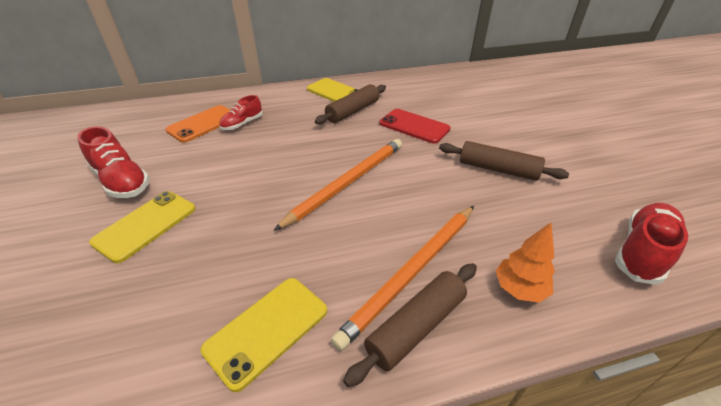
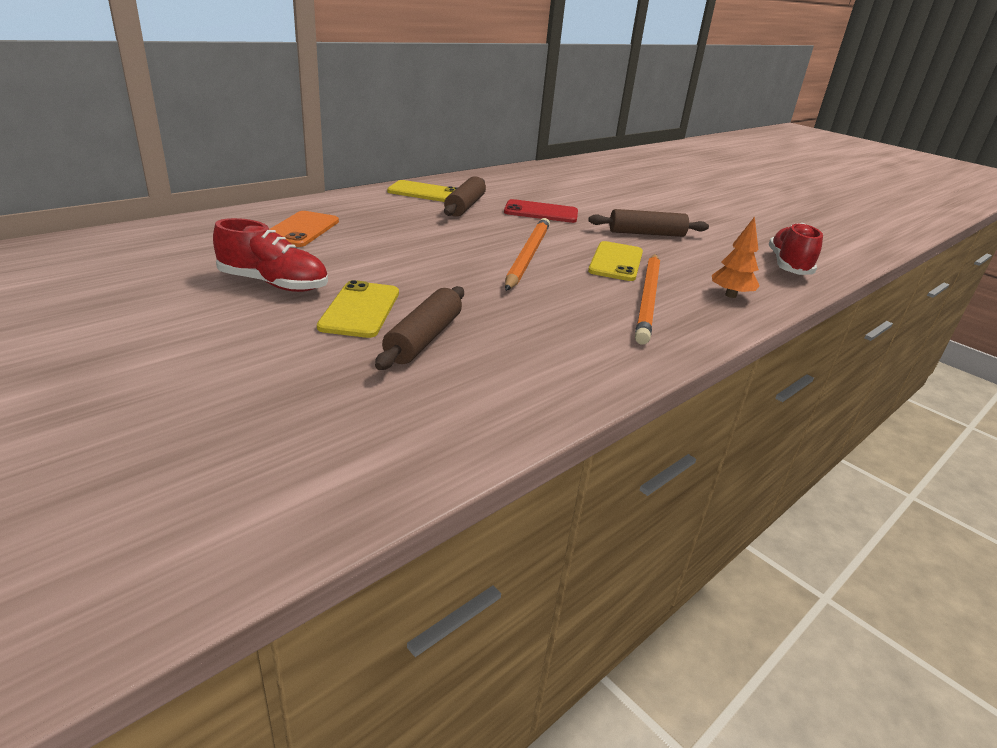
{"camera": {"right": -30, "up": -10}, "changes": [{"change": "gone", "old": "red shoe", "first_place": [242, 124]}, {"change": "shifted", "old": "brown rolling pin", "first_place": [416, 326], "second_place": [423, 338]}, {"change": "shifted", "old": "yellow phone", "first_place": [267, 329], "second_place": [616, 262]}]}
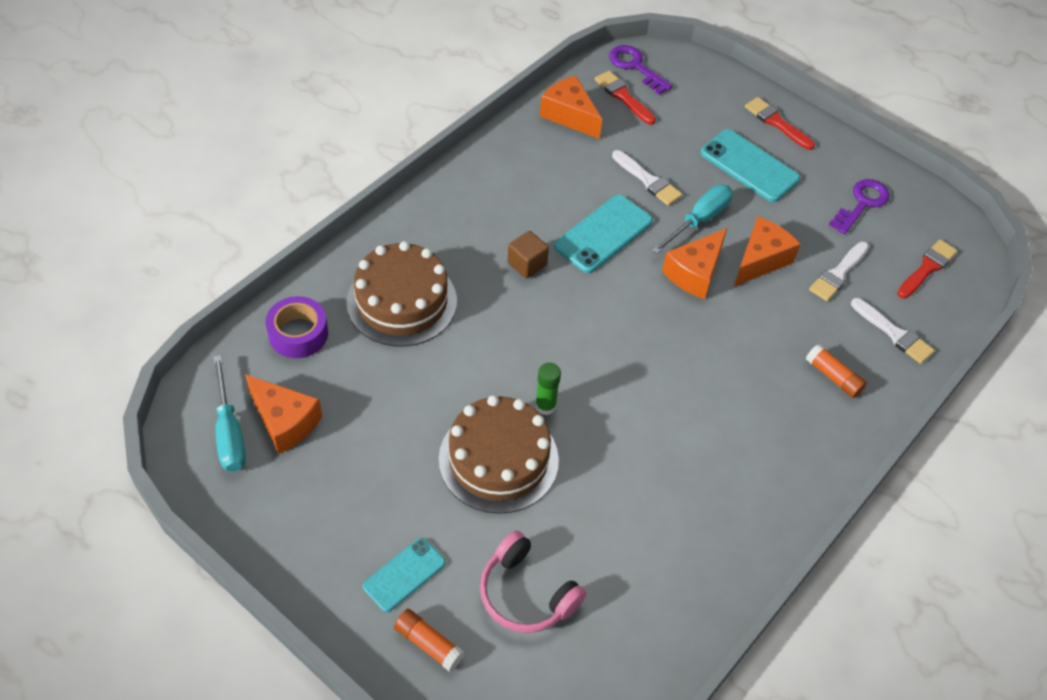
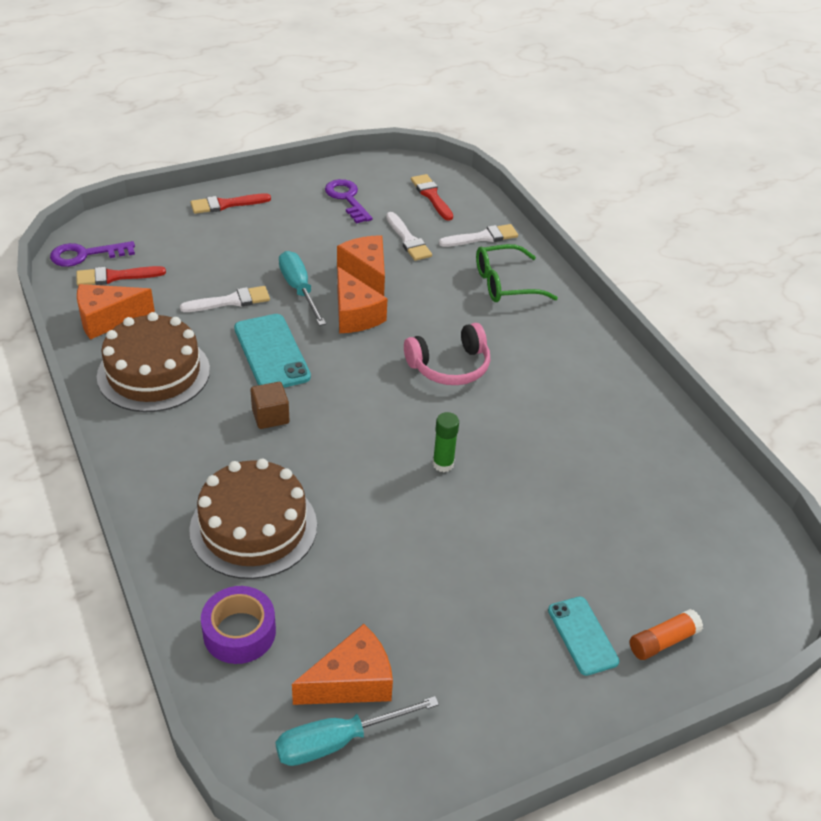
{"camera": {"right": -65, "up": -10}, "changes": [{"change": "gone", "old": "turquoise phone", "first_place": [749, 166]}, {"change": "swapped", "old": "orange glue stick", "new": "green glasses", "first_place": [833, 377], "second_place": [505, 284]}, {"change": "rotated", "old": "turquoise screwdriver", "first_place": [229, 432], "second_place": [338, 741], "degrees": 150}, {"change": "shifted", "old": "brown cake", "first_place": [498, 459], "second_place": [154, 373]}, {"change": "shifted", "old": "pink headphones", "first_place": [526, 594], "second_place": [450, 366]}]}
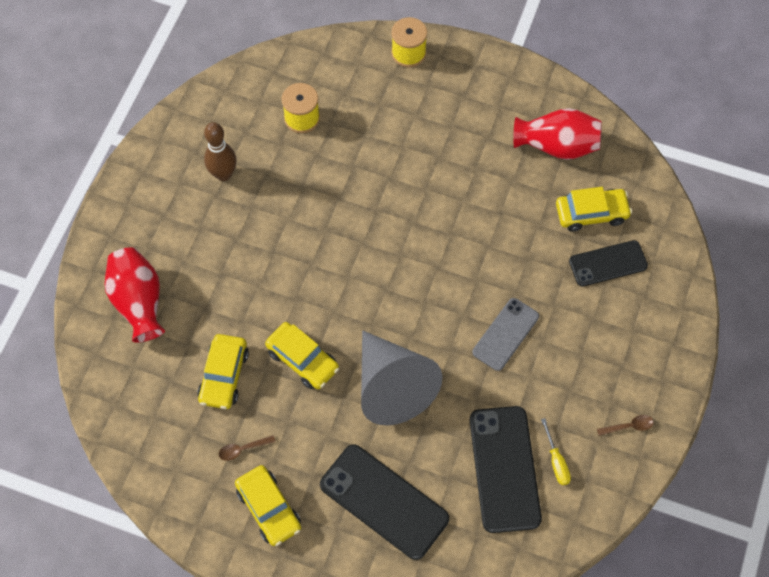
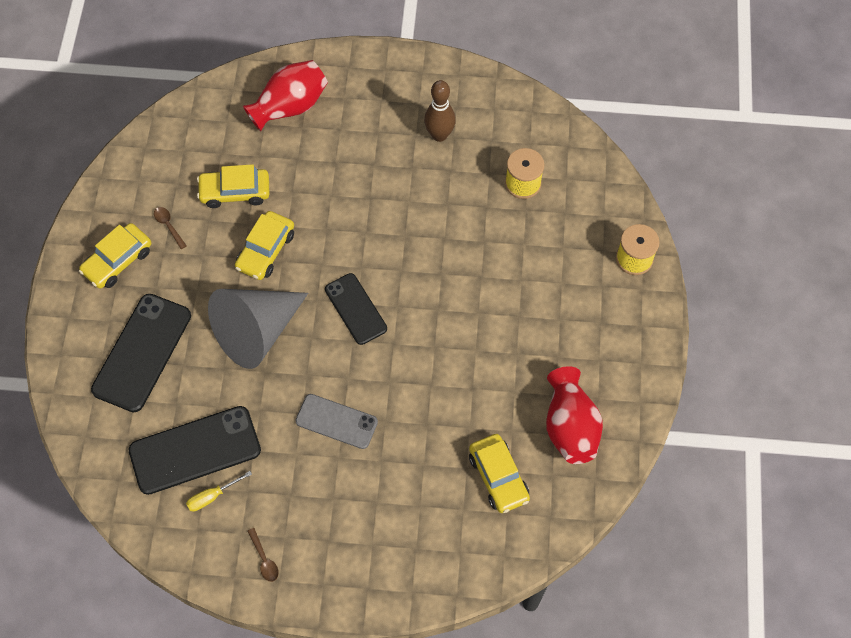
{"camera": {"right": 75, "up": 0}, "changes": [{"change": "shifted", "old": "black phone", "first_place": [608, 263], "second_place": [356, 309]}]}
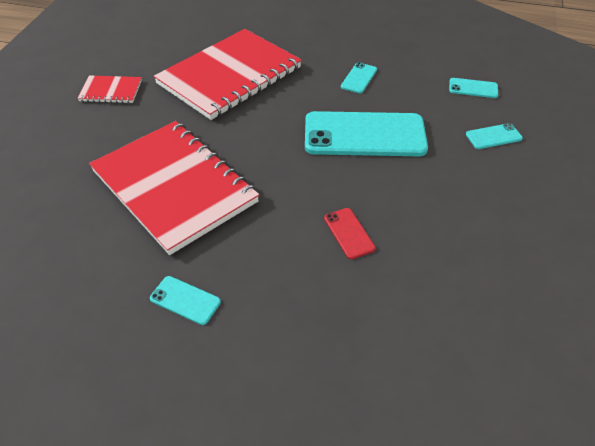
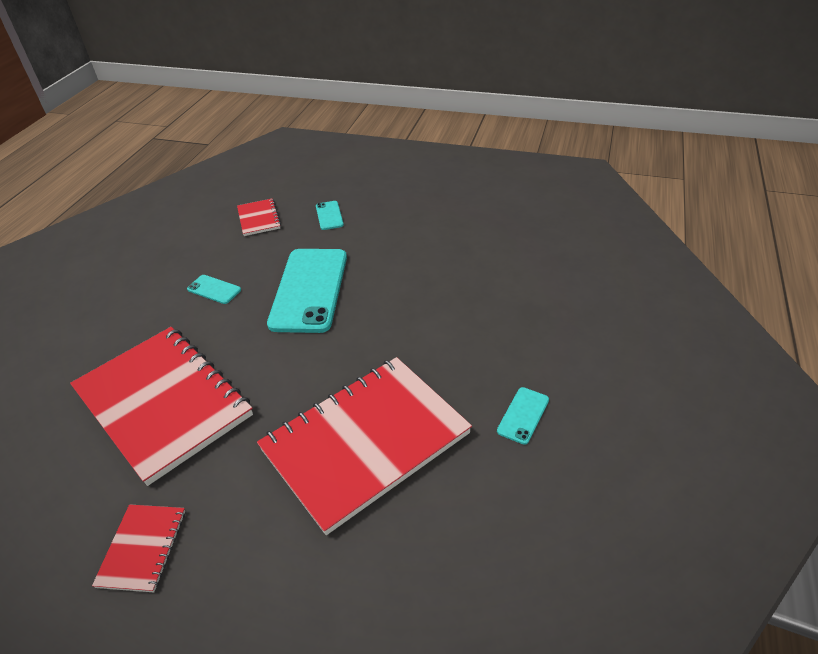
{"camera": {"right": -85, "up": -5}, "changes": [{"change": "swapped", "old": "turquoise phone", "new": "red notebook", "first_place": [473, 88], "second_place": [259, 218]}, {"change": "gone", "old": "red phone", "first_place": [349, 233]}]}
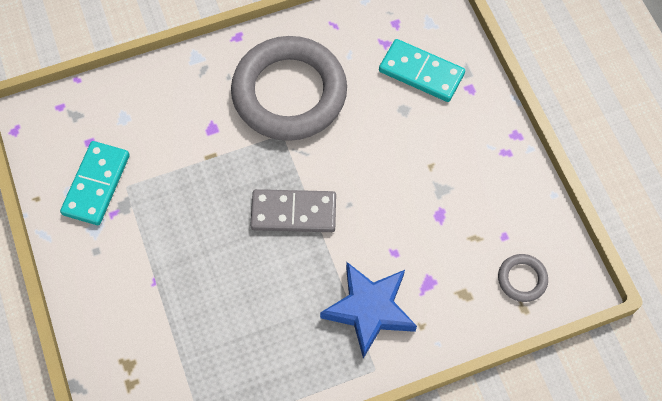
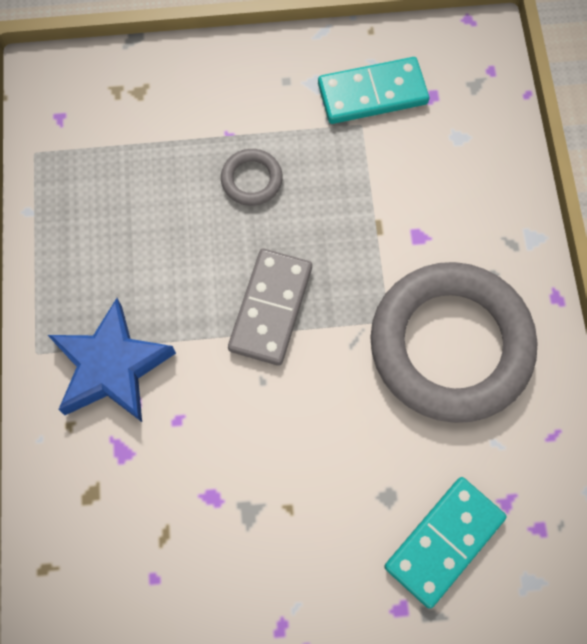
{"camera": {"right": 105, "up": 5}, "changes": [{"change": "rotated", "old": "turquoise domino", "first_place": [96, 184], "second_place": [372, 93], "degrees": -45}, {"change": "shifted", "old": "grey ring", "first_place": [522, 279], "second_place": [251, 179]}]}
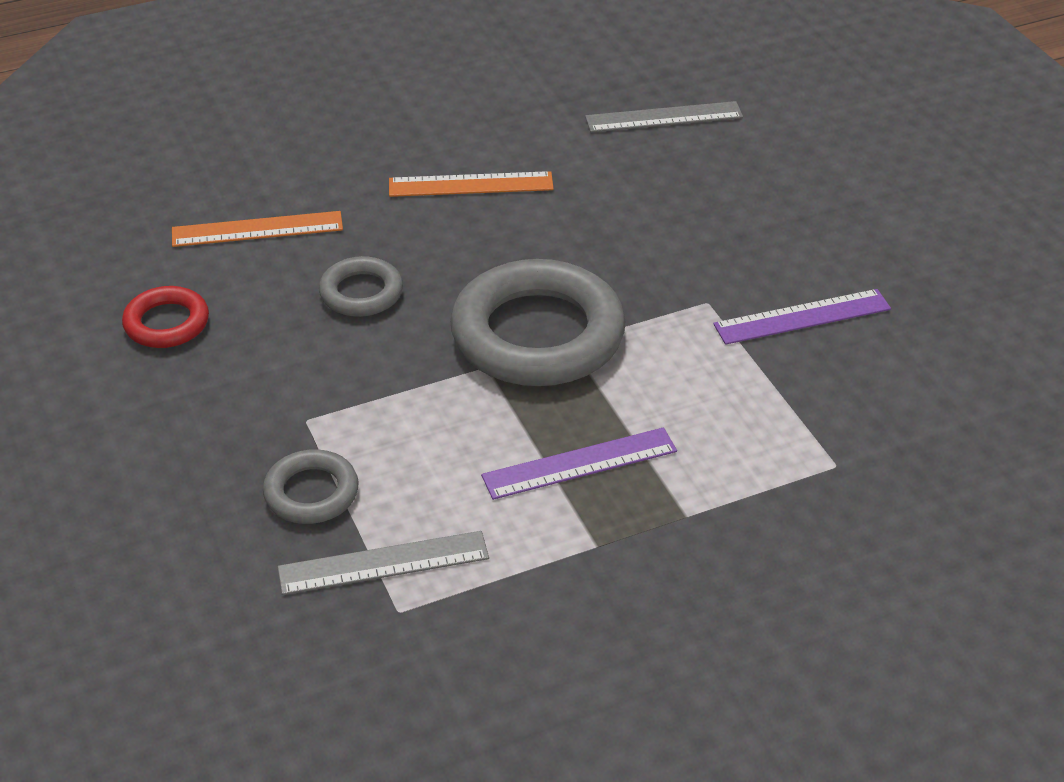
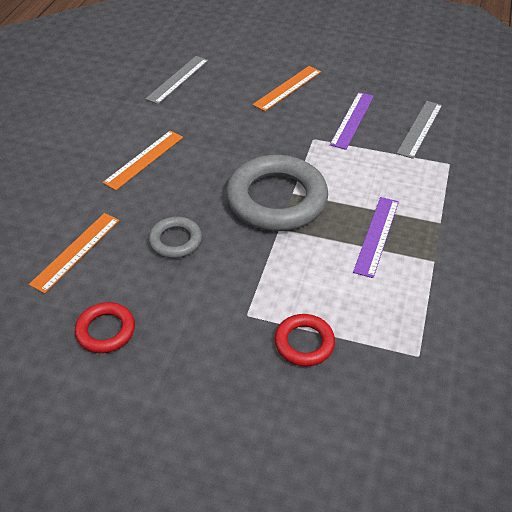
{"camera": {"right": -50, "up": 5}, "changes": [{"change": "repainted", "old": "grey ring", "new": "red ring", "first_place": [311, 493], "second_place": [304, 343]}, {"change": "shifted", "old": "grey ruler", "first_place": [383, 563], "second_place": [420, 129]}, {"change": "new", "new": "orange ruler", "second_place": [287, 88]}]}
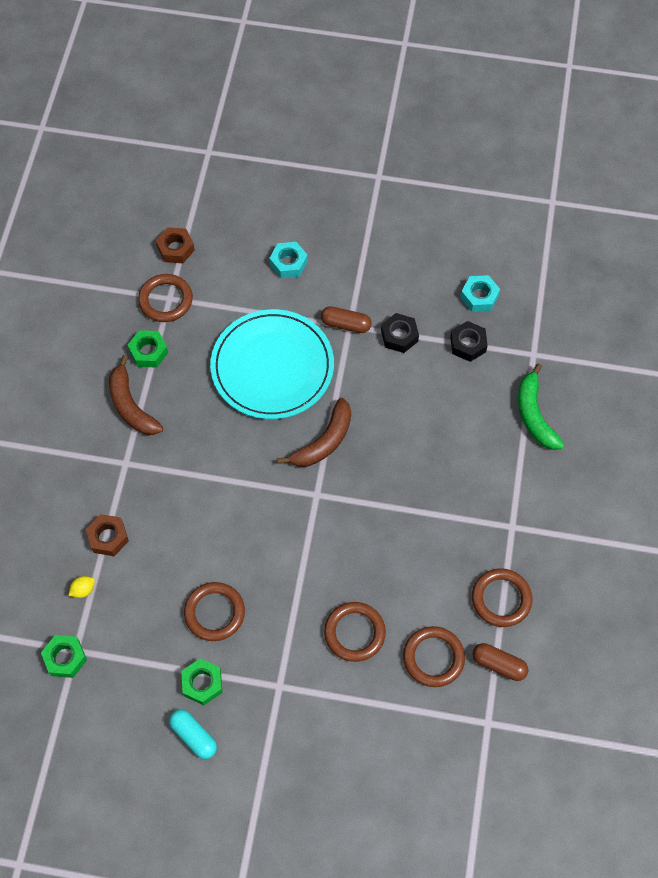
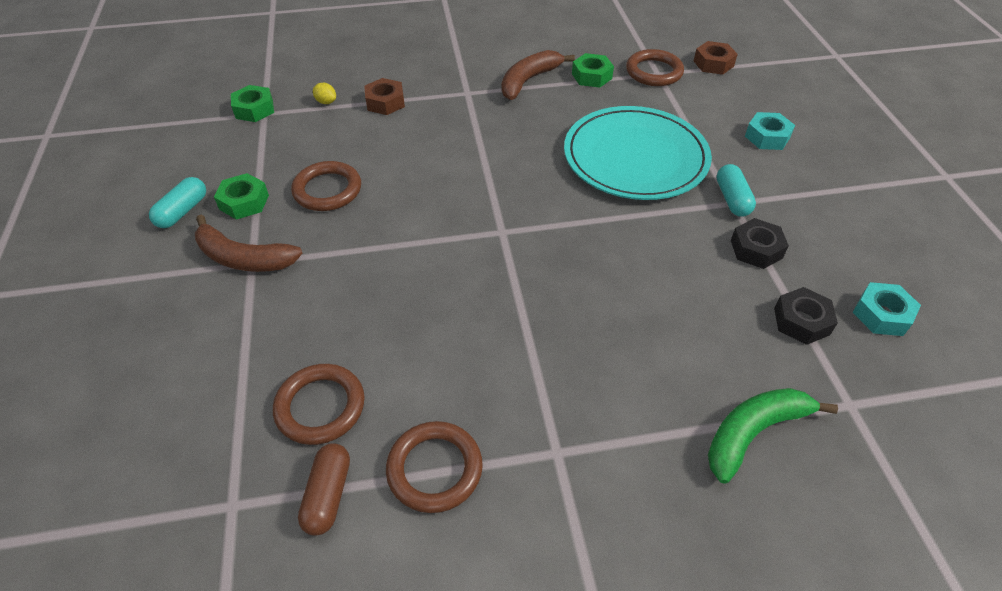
{"camera": {"right": 70, "up": -15}, "changes": [{"change": "repainted", "old": "brown capsule", "new": "turquoise capsule", "first_place": [346, 324], "second_place": [732, 199]}, {"change": "shifted", "old": "brown banana", "first_place": [324, 441], "second_place": [244, 258]}, {"change": "gone", "old": "brown ring", "first_place": [354, 633]}]}
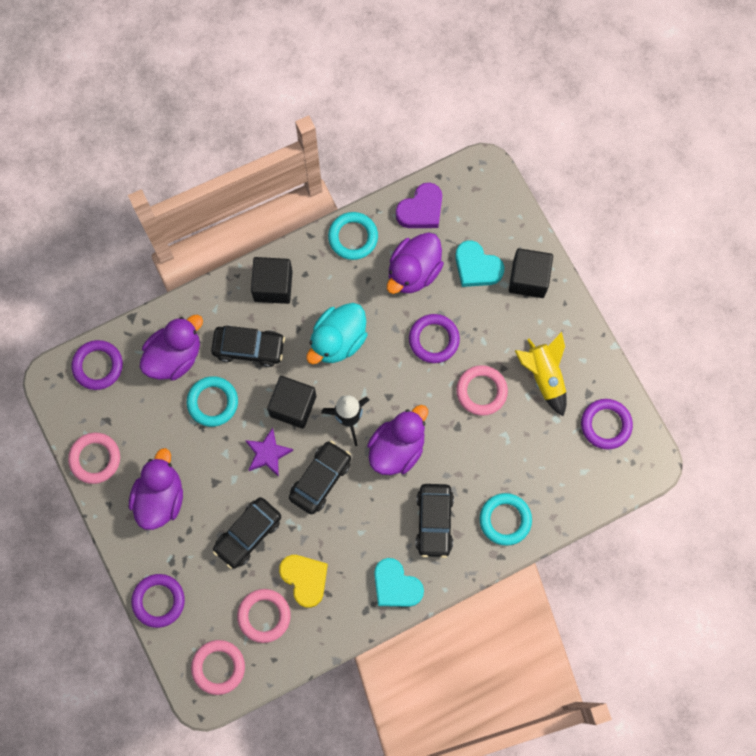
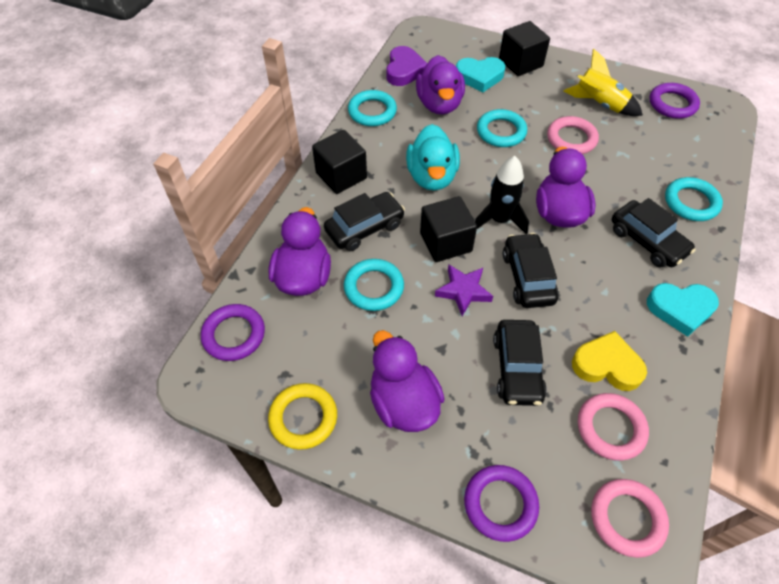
{"camera": {"right": -40, "up": -20}, "changes": [{"change": "repainted", "old": "purple ring", "new": "turquoise ring", "first_place": [434, 339], "second_place": [501, 132]}, {"change": "repainted", "old": "pink ring", "new": "yellow ring", "first_place": [95, 459], "second_place": [303, 418]}]}
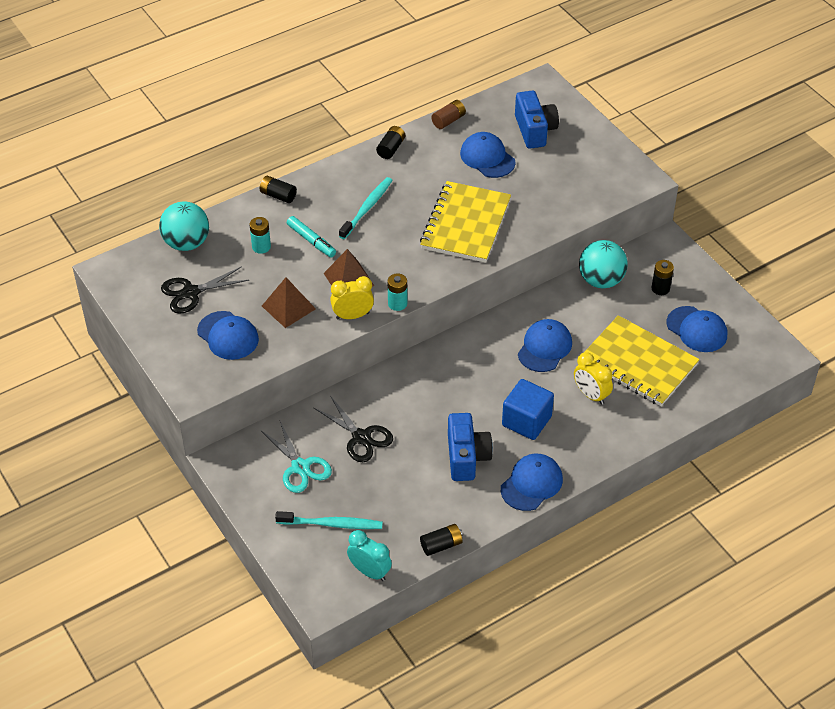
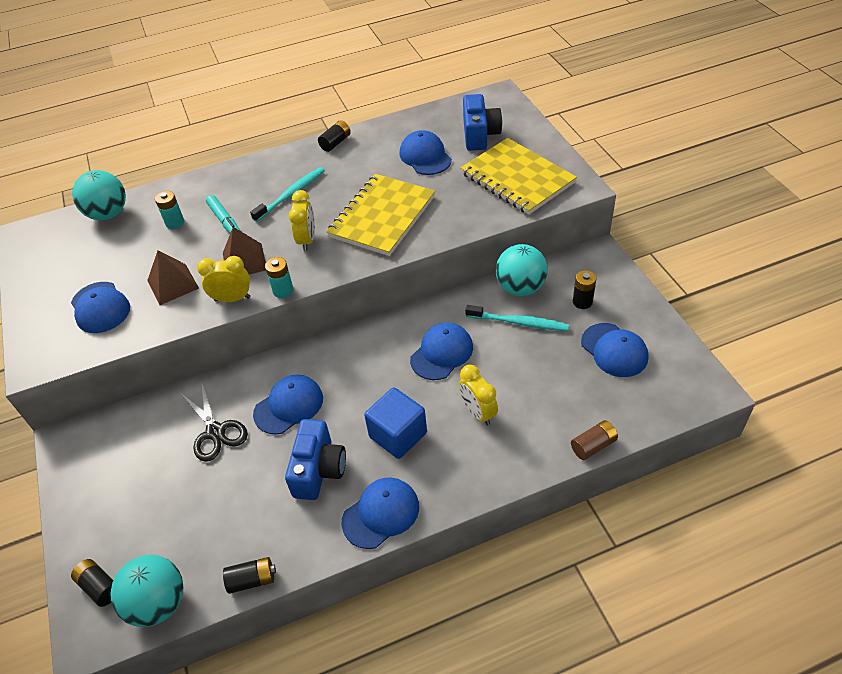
{"camera": {"right": 15, "up": 0}, "changes": [{"change": "shifted", "old": "brown battery", "first_place": [448, 120], "second_place": [593, 446]}, {"change": "shifted", "old": "black battery", "first_place": [278, 195], "second_place": [99, 587]}, {"change": "gone", "old": "black scissors", "first_place": [191, 292]}, {"change": "shifted", "old": "yellow notebook", "first_place": [638, 363], "second_place": [517, 178]}, {"change": "gone", "old": "turquoise scissors", "first_place": [300, 467]}, {"change": "shifted", "old": "turquoise toothbrush", "first_place": [332, 524], "second_place": [519, 322]}, {"change": "swapped", "old": "turquoise clock", "new": "turquoise ball", "first_place": [369, 571], "second_place": [158, 603]}, {"change": "new", "new": "yellow clock", "second_place": [307, 240]}, {"change": "new", "new": "blue cap", "second_place": [289, 406]}]}
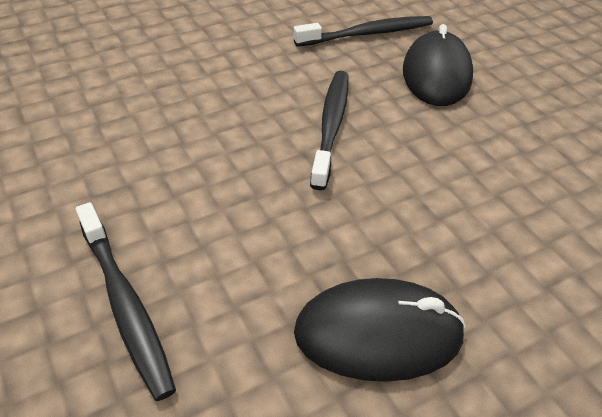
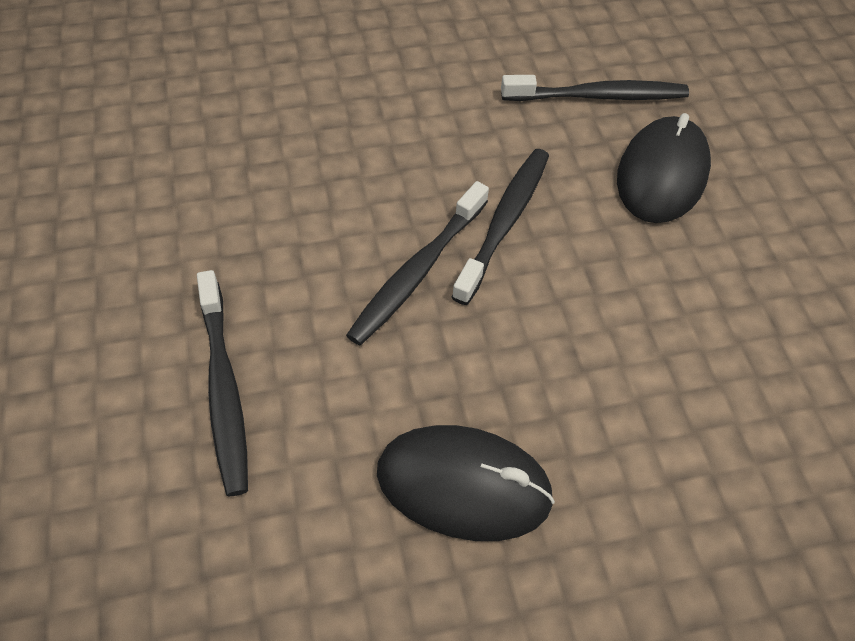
{"camera": {"right": 15, "up": 10}, "changes": [{"change": "new", "new": "black toothbrush", "second_place": [417, 271]}]}
